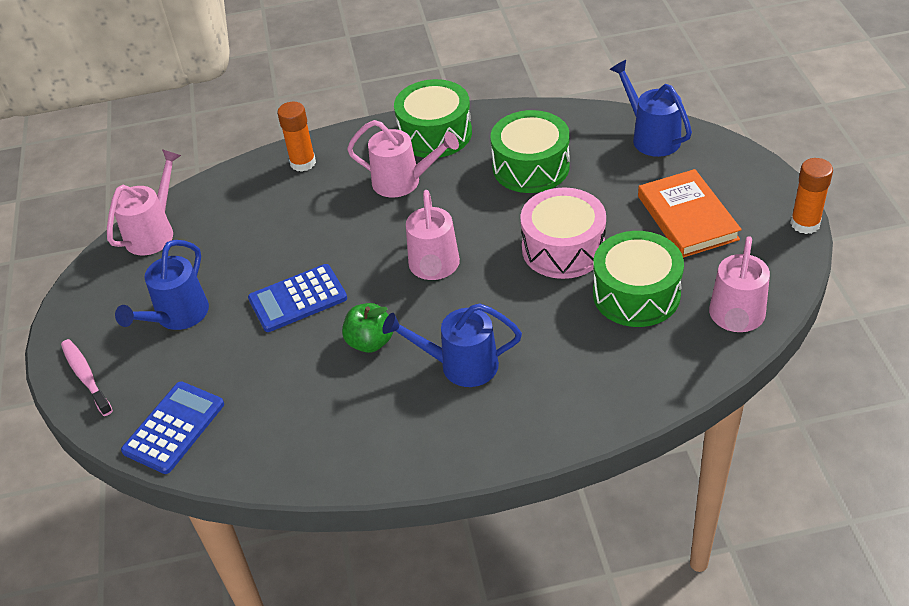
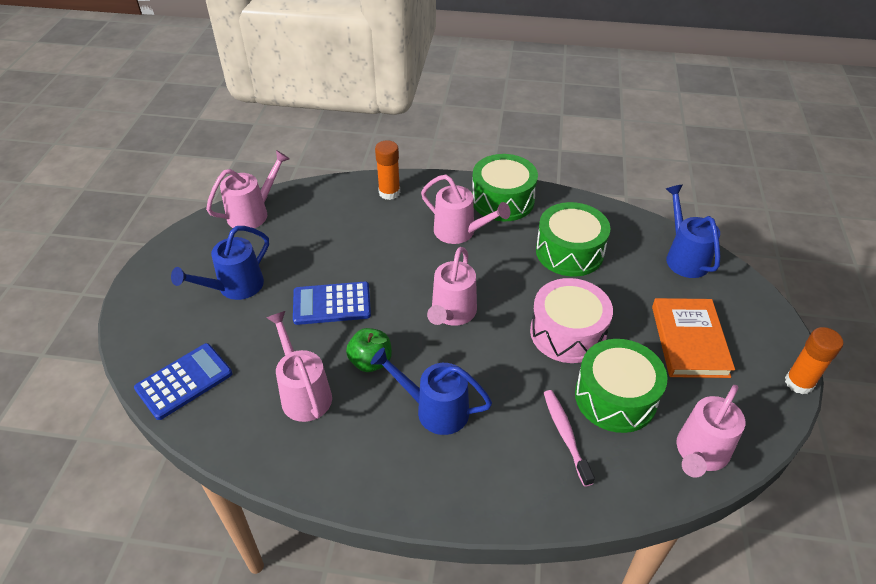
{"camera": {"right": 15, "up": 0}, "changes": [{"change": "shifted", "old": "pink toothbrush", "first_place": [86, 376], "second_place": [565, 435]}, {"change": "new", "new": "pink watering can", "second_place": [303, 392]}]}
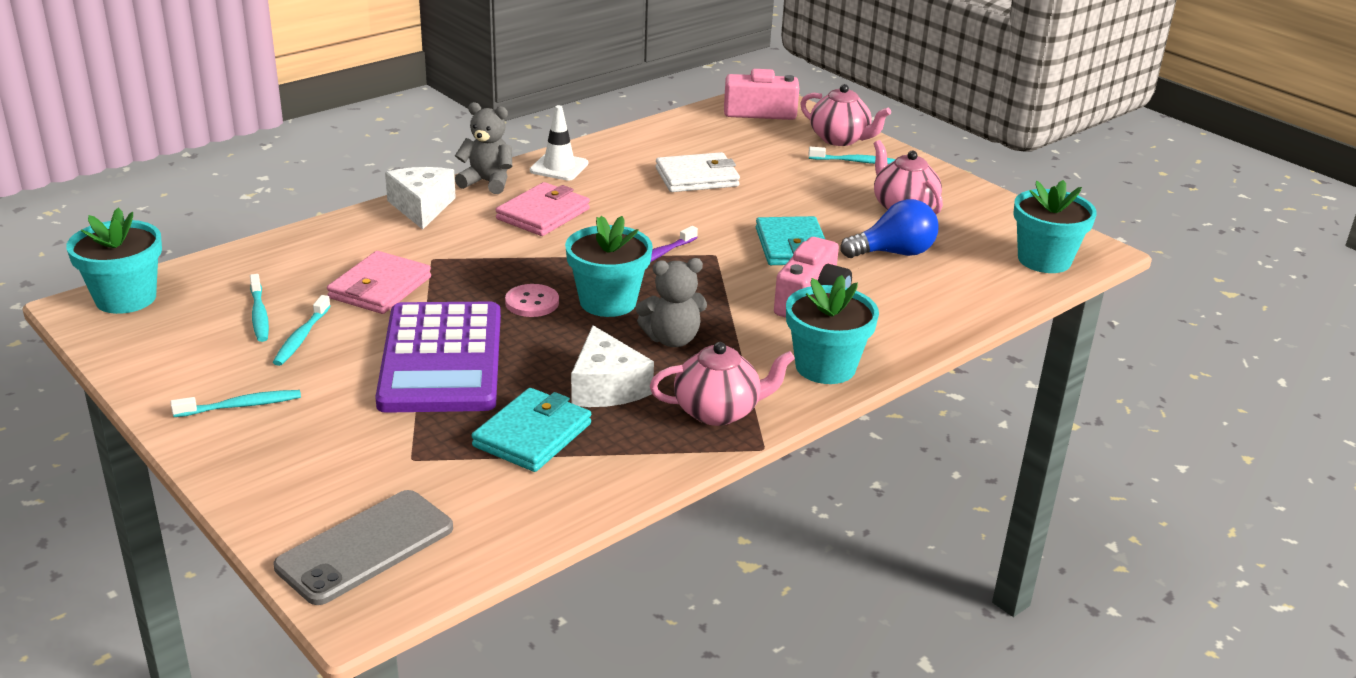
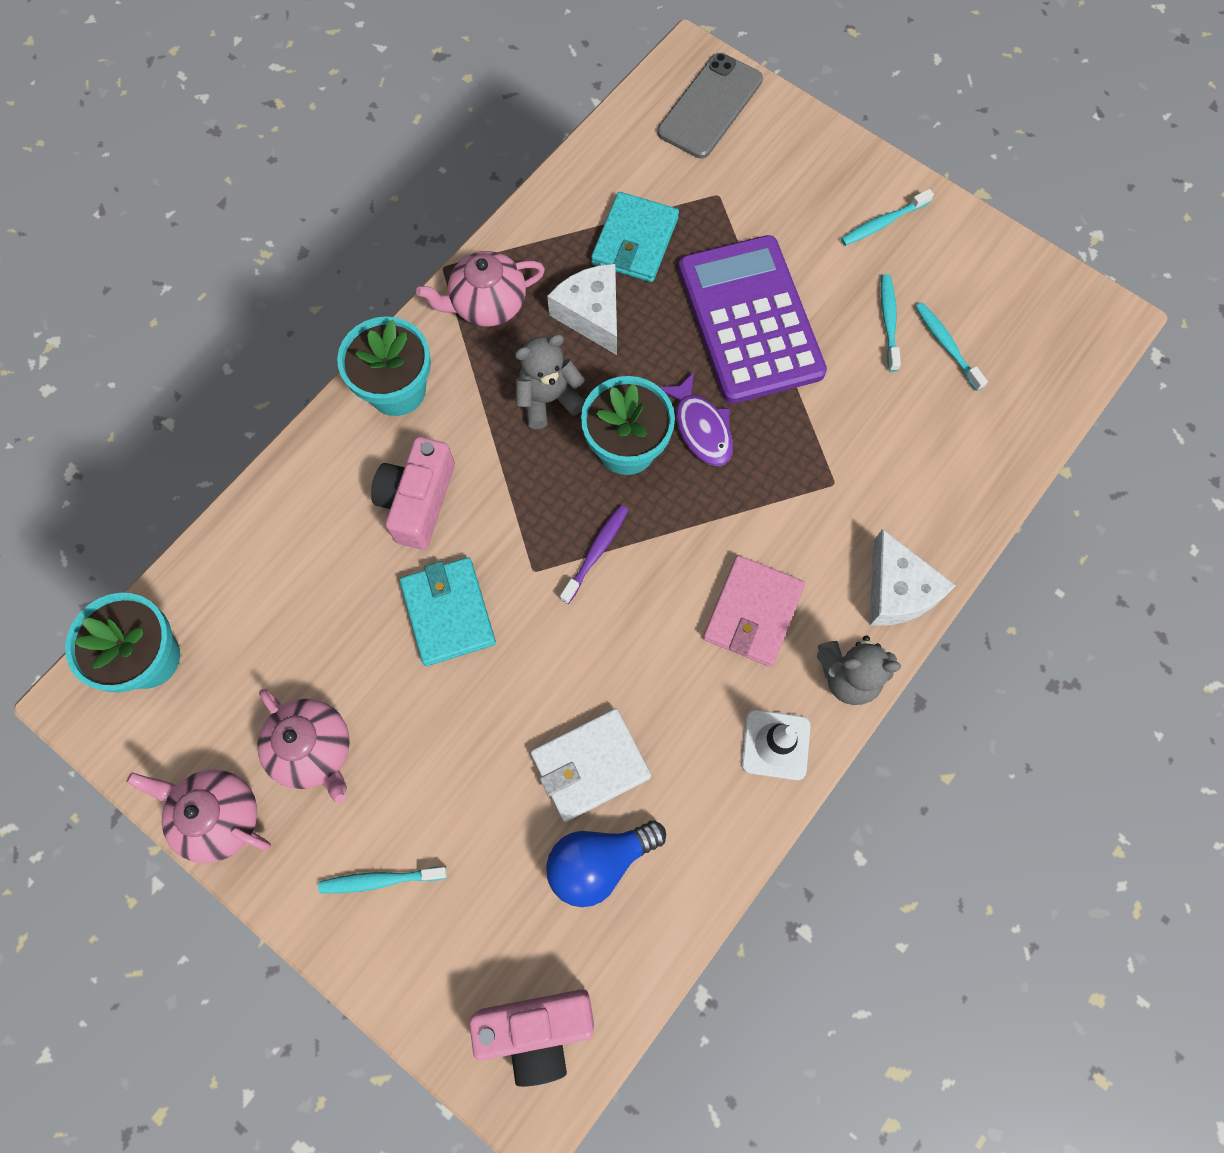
{"camera": {"right": 170, "up": 40}, "changes": [{"change": "shifted", "old": "pink teapot", "first_place": [840, 139], "second_place": [219, 817]}, {"change": "shifted", "old": "blue light bulb", "first_place": [894, 253], "second_place": [598, 862]}, {"change": "gone", "old": "turquoise flower pot", "first_place": [125, 298]}, {"change": "gone", "old": "pink wallet", "first_place": [380, 288]}, {"change": "swapped", "old": "pink button", "new": "purple fish", "first_place": [532, 302], "second_place": [701, 428]}]}
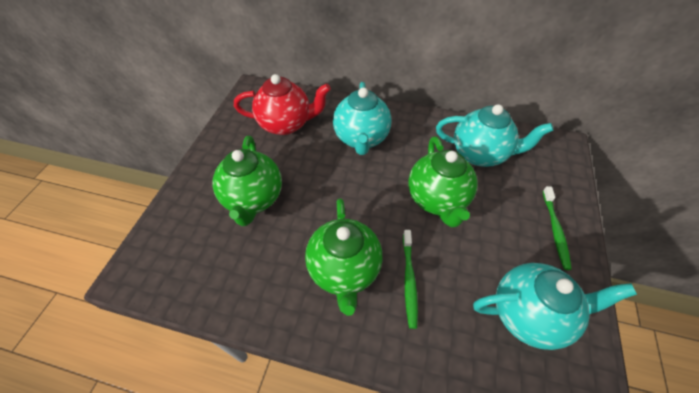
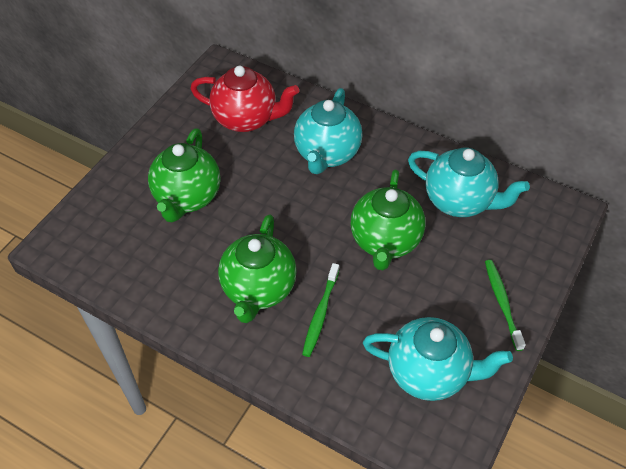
{"camera": {"right": 15, "up": 0}, "changes": [{"change": "rotated", "old": "green toothbrush", "first_place": [555, 230], "second_place": [502, 302], "degrees": 150}]}
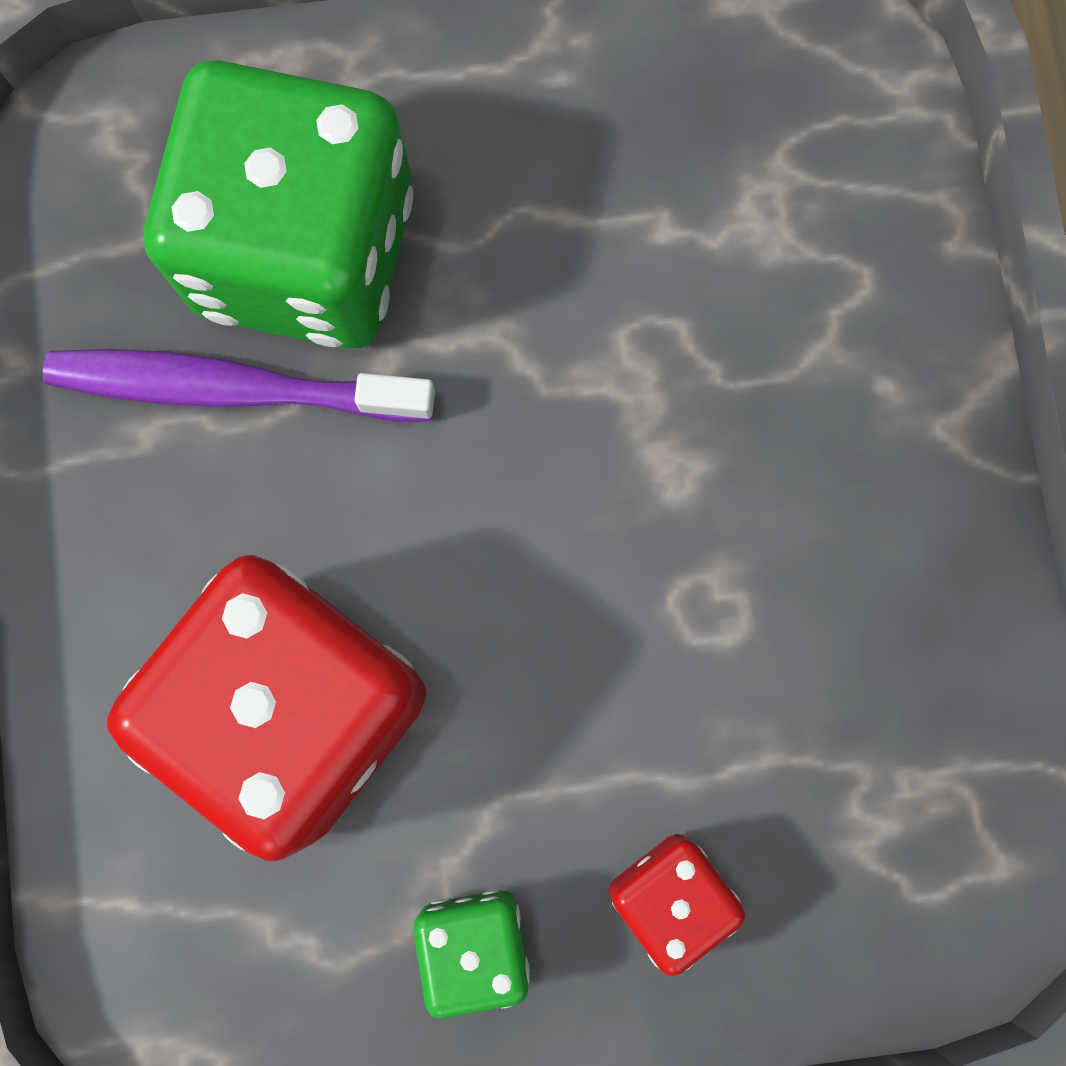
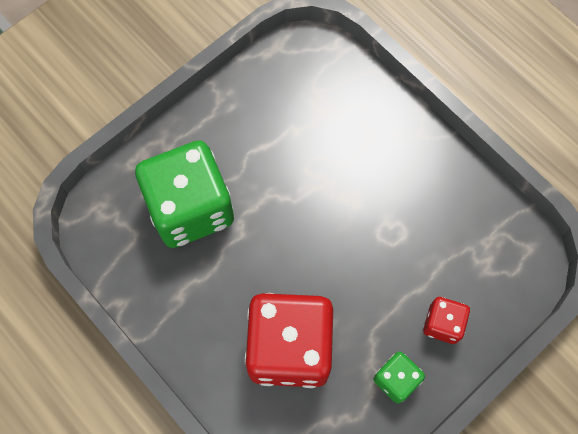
{"camera": {"right": -35, "up": -10}, "changes": [{"change": "gone", "old": "purple toothbrush", "first_place": [231, 387]}]}
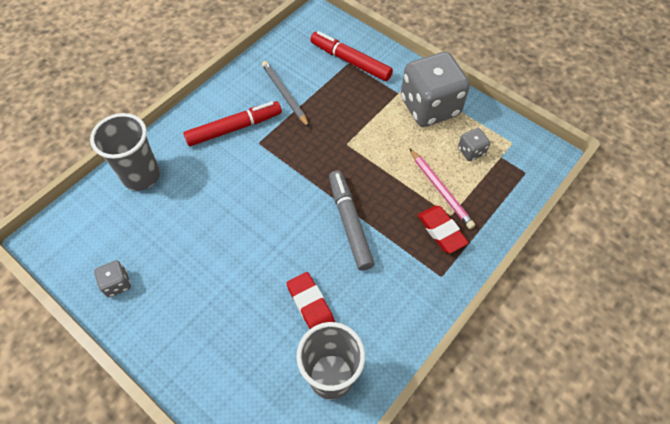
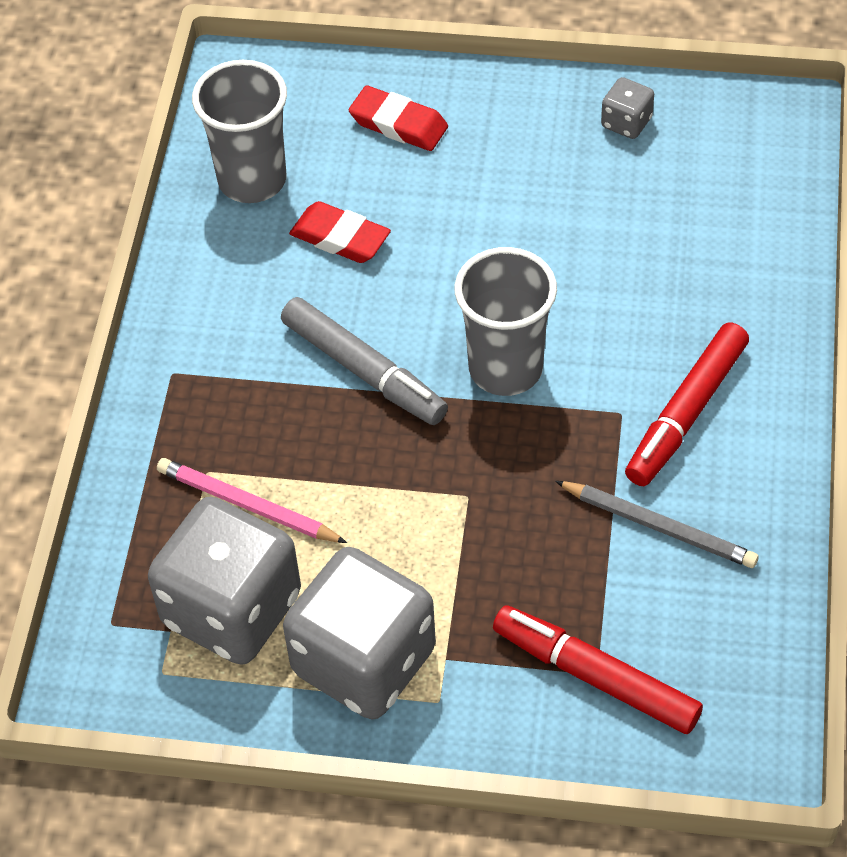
{"camera": {"right": 150, "up": -5}, "changes": [{"change": "rotated", "old": "red marker", "first_place": [350, 61], "second_place": [595, 677], "degrees": -150}, {"change": "shifted", "old": "grey cup", "first_place": [141, 176], "second_place": [505, 369]}, {"change": "scaled", "old": "grey dice", "first_place": [471, 151], "second_place": [232, 609], "factor": 2.32}, {"change": "shifted", "old": "red eraser", "first_place": [441, 231], "second_place": [398, 124]}]}
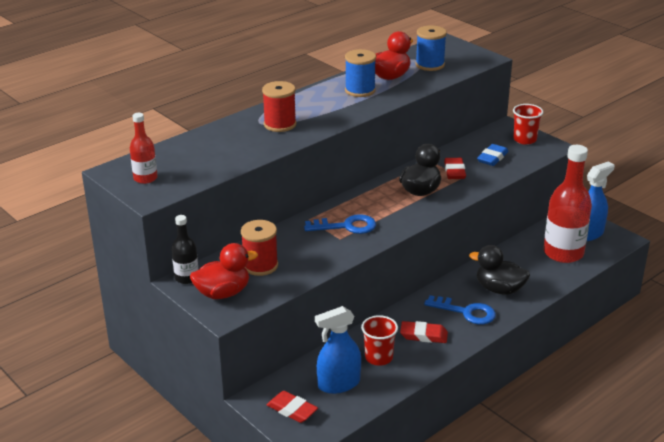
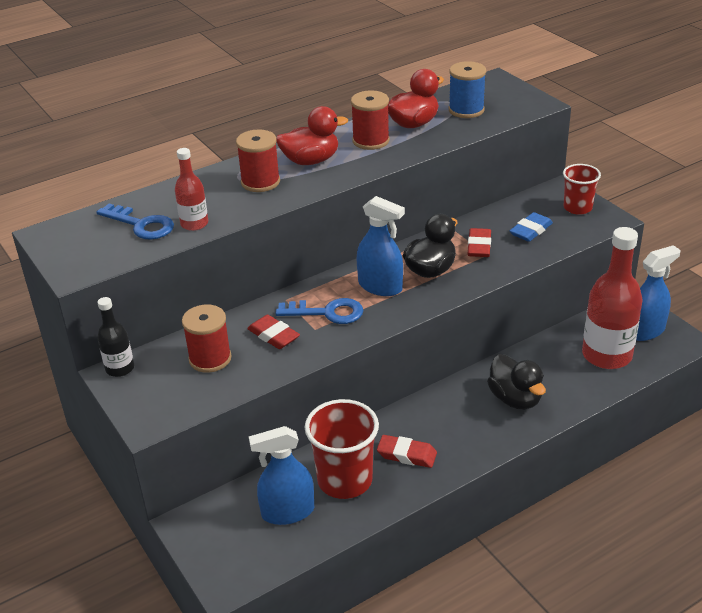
{"camera": {"right": 10, "up": 5}, "changes": [{"change": "repainted", "old": "blue spool", "new": "red spool", "first_place": [360, 90], "second_place": [371, 141]}, {"change": "shifted", "old": "red bottle", "first_place": [145, 178], "second_place": [194, 224]}, {"change": "shifted", "old": "red duck", "first_place": [223, 293], "second_place": [311, 161]}, {"change": "rotated", "old": "black duck", "first_place": [499, 289], "second_place": [515, 399], "degrees": -150}, {"change": "shifted", "old": "blue key", "first_place": [466, 312], "second_place": [141, 225]}, {"change": "scaled", "old": "red cup", "first_place": [378, 357], "second_place": [345, 480], "factor": 1.62}, {"change": "shifted", "old": "red eraser", "first_place": [292, 410], "second_place": [273, 336]}, {"change": "new", "new": "blue spray bottle", "second_place": [380, 286]}]}
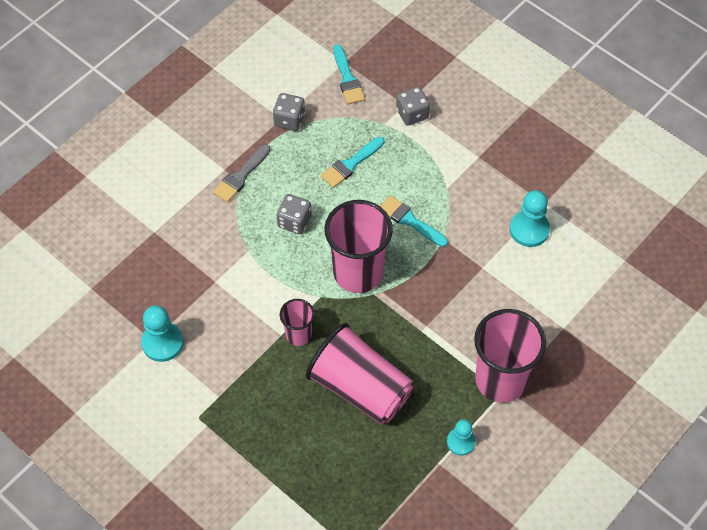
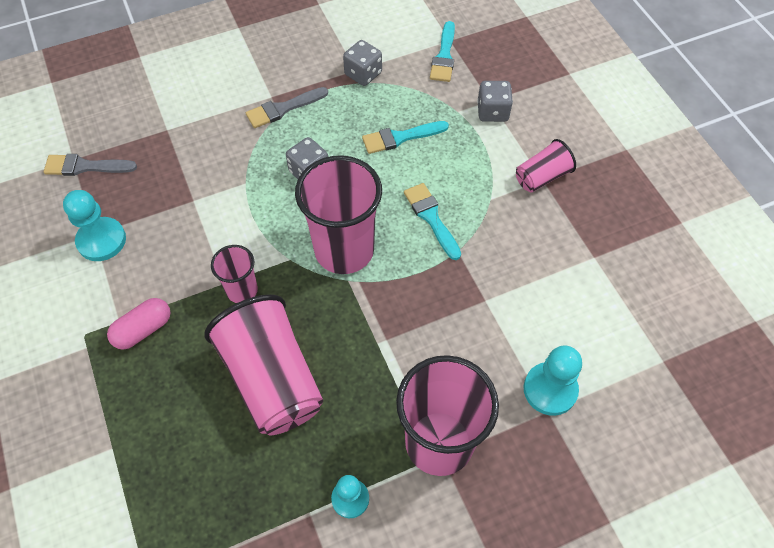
{"camera": {"right": 25, "up": 0}, "changes": [{"change": "shifted", "old": "turquoise pawn", "first_place": [529, 229], "second_place": [550, 389]}, {"change": "new", "new": "pink cup", "second_place": [542, 177]}, {"change": "new", "new": "grey brush", "second_place": [85, 166]}, {"change": "new", "new": "pink capsule", "second_place": [143, 329]}]}
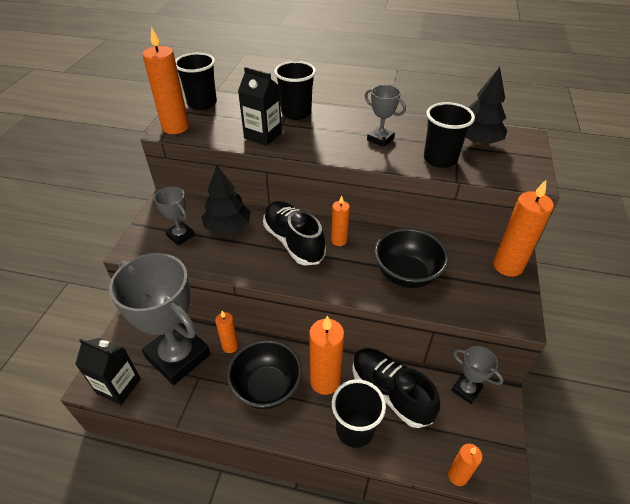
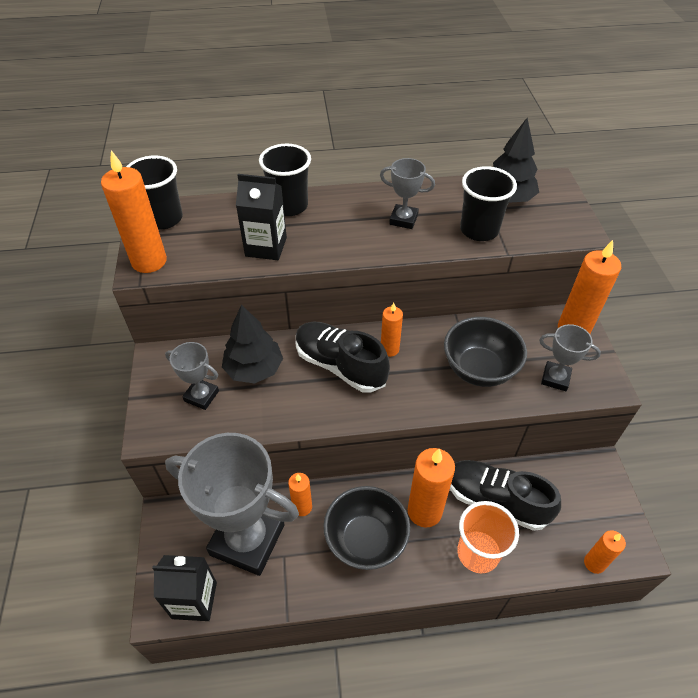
{"camera": {"right": -20, "up": 5}, "changes": [{"change": "shifted", "old": "grey trophy", "first_place": [466, 389], "second_place": [555, 378]}, {"change": "repainted", "old": "black cup", "new": "orange cup", "first_place": [355, 429], "second_place": [478, 553]}]}
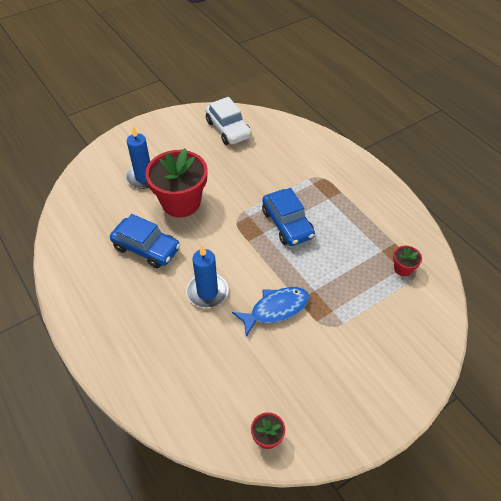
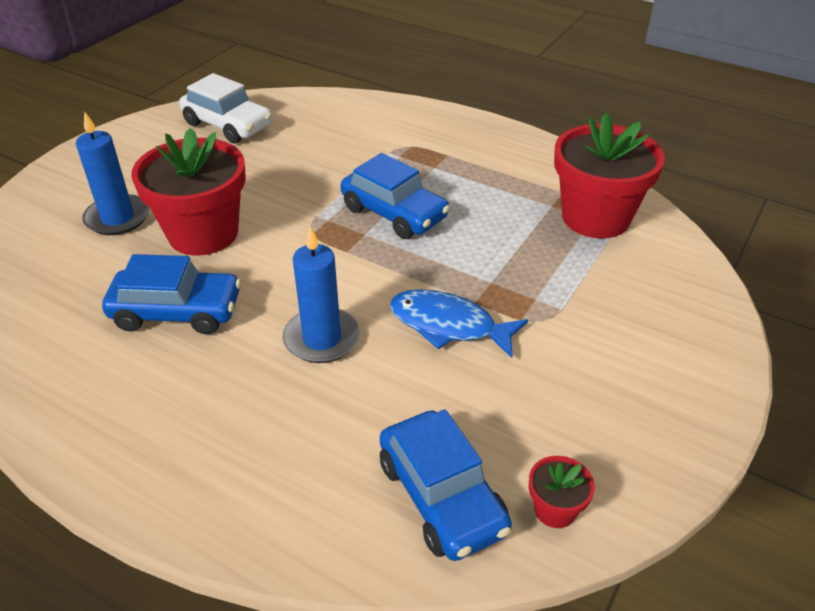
{"camera": {"right": -25, "up": -10}, "changes": [{"change": "scaled", "old": "red flower pot", "first_place": [403, 268], "second_place": [595, 217], "factor": 2.34}, {"change": "rotated", "old": "blue fish", "first_place": [275, 309], "second_place": [448, 325], "degrees": -105}, {"change": "new", "new": "blue car", "second_place": [441, 496]}]}
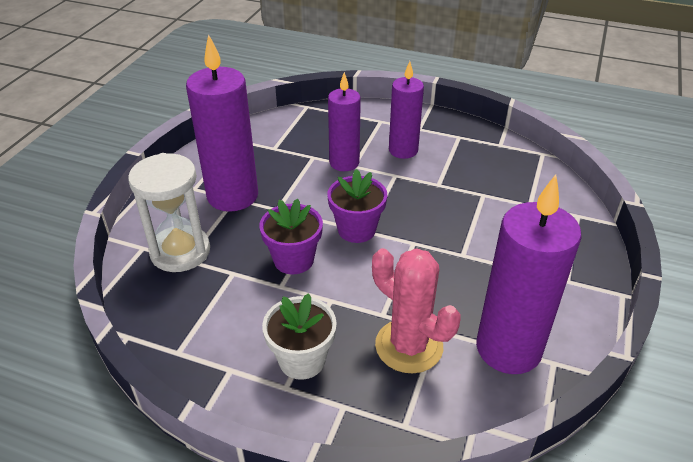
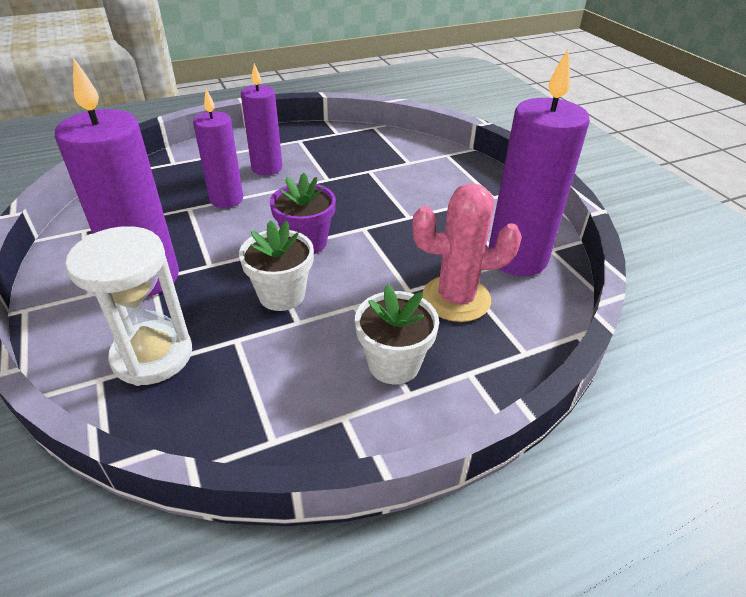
{"camera": {"right": -45, "up": 0}, "changes": [{"change": "repainted", "old": "purple flower pot", "new": "white flower pot", "first_place": [293, 260], "second_place": [282, 295]}]}
